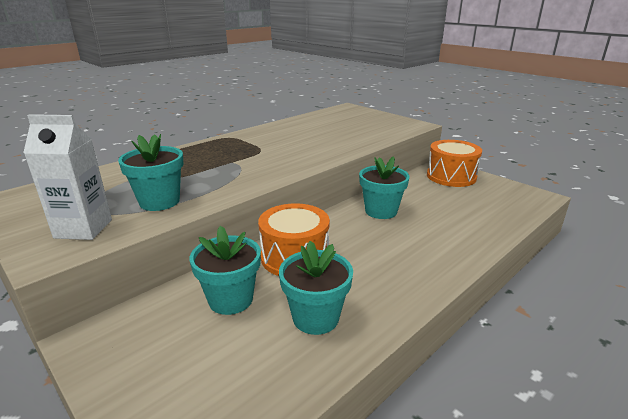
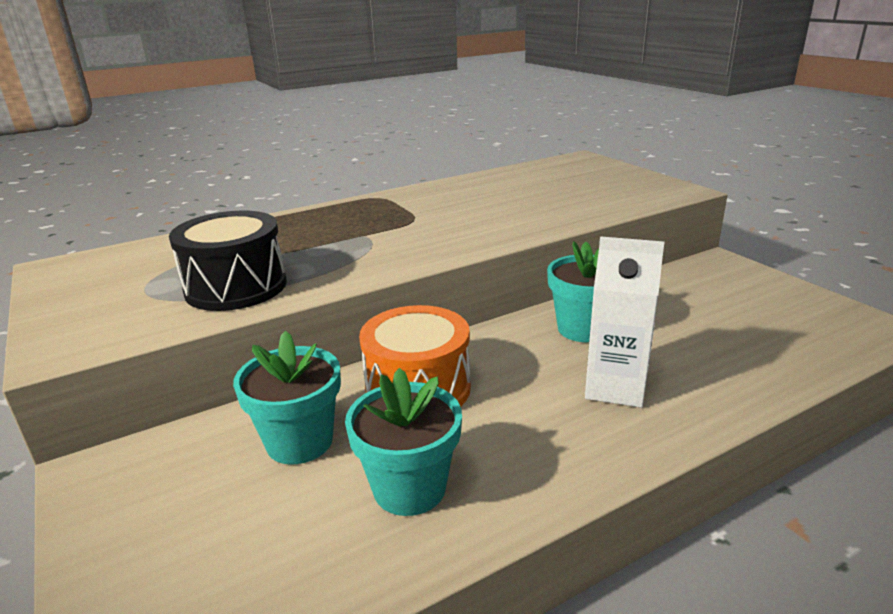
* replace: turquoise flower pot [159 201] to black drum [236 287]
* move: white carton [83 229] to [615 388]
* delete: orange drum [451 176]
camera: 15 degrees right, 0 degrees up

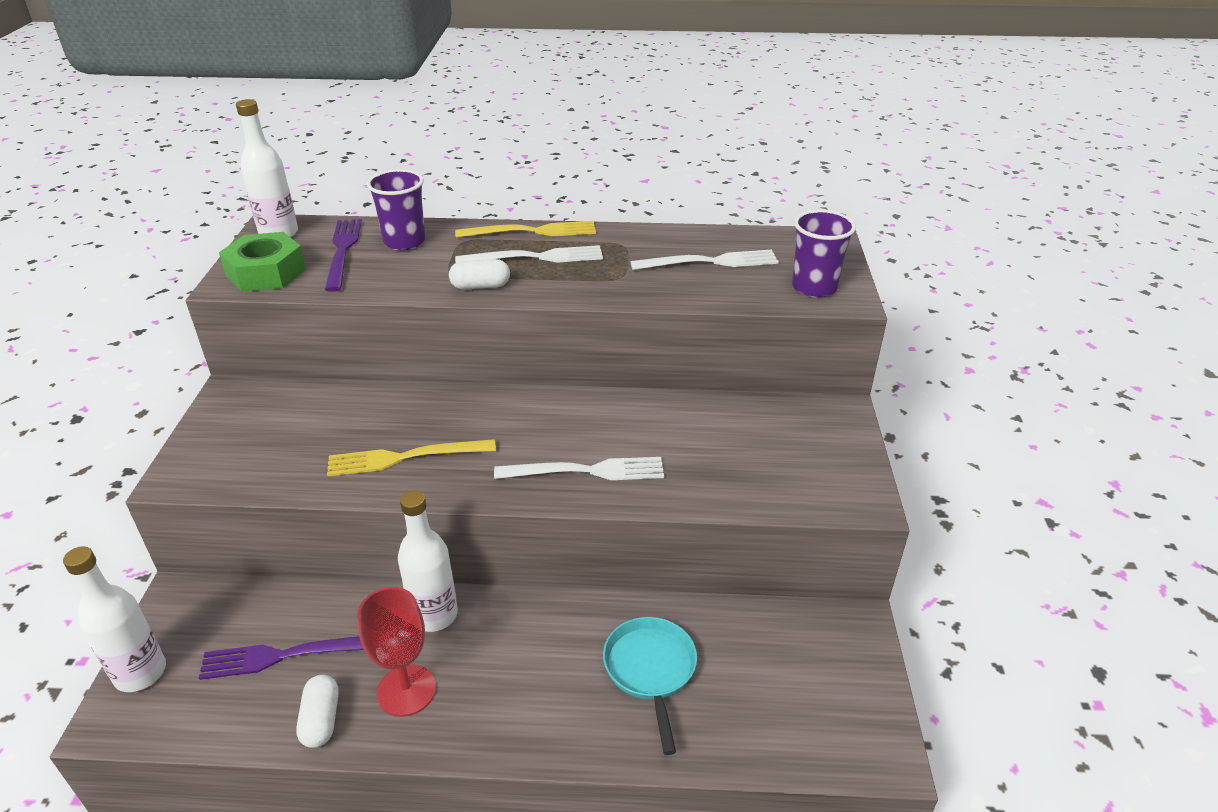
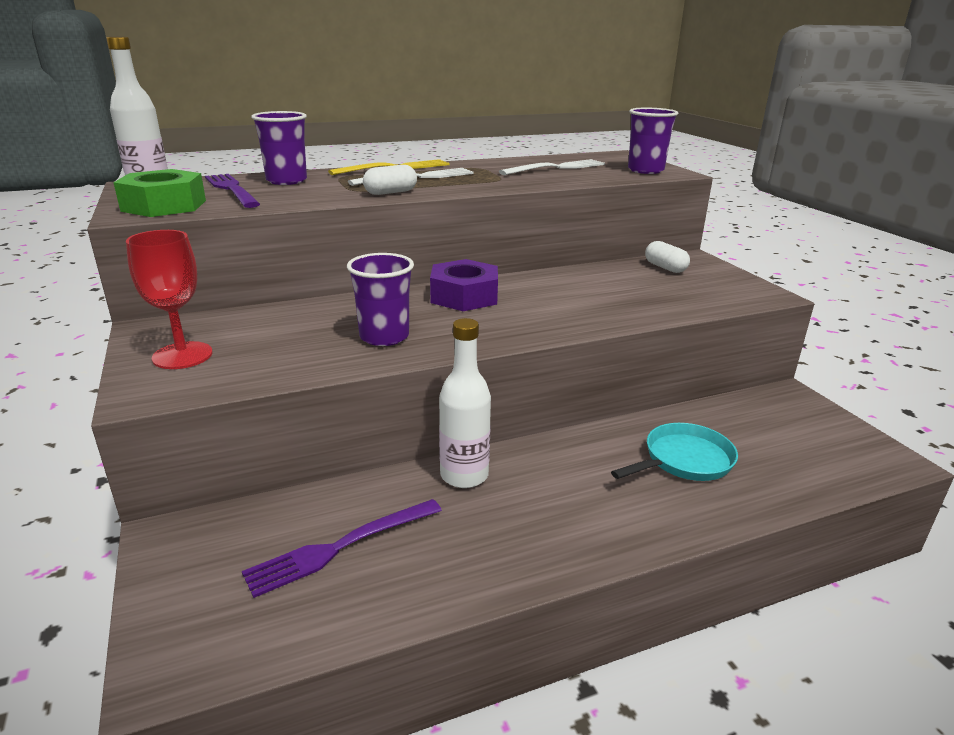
* move: red goblet [406 690] to [182 355]
* replace: yellow fork [405 458] to purple cup [384 337]
* insert: purple nut [464 296]
* rotate: turquoise pan [650 670] = [683 460] 90 degrees clockwise
* move: white capsule [321 720] to [665 268]
* delete: white bottle [140 673]
* delete: white fork [587 471]
camera: 25 degrees left, 10 degrees down

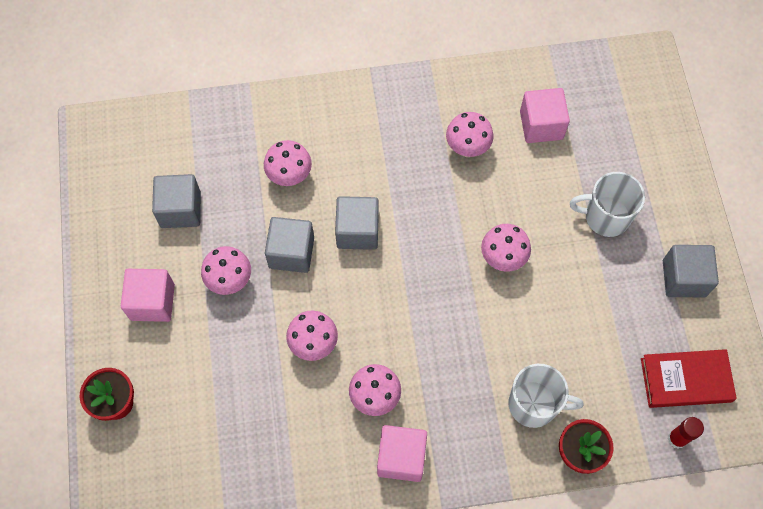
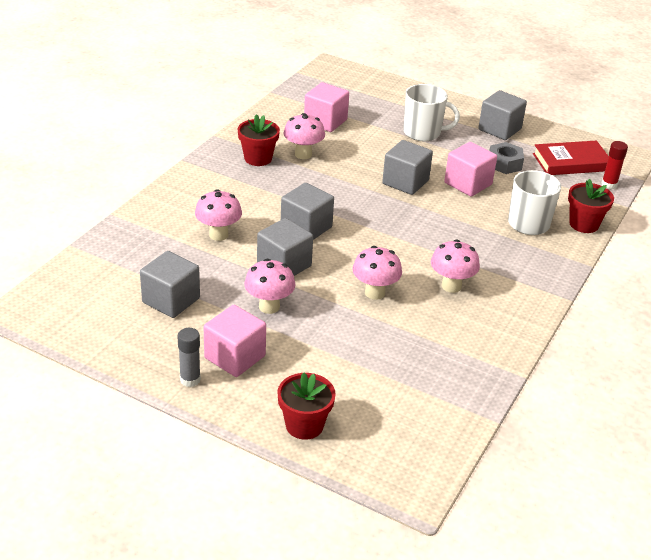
* insert: grey glue stick [190 379]
* insert: red flower pot [258 158]
* replace: pink mushroom [502 258] to grey cube [405 182]
* rotate: white mug [605 217] = [423 133] 120 degrees counterclockwise
* move: pink cube [401 457] to [468 184]
* insert: grey nut [504 164]
* rotate: red book [686 380] = [571 162] 45 degrees clockwise
camera: 55 degrees left, 30 degrees down

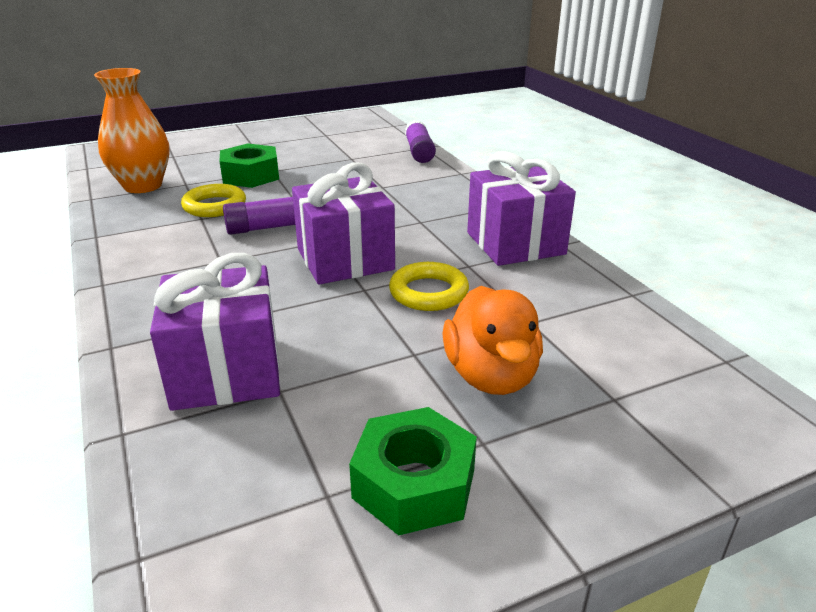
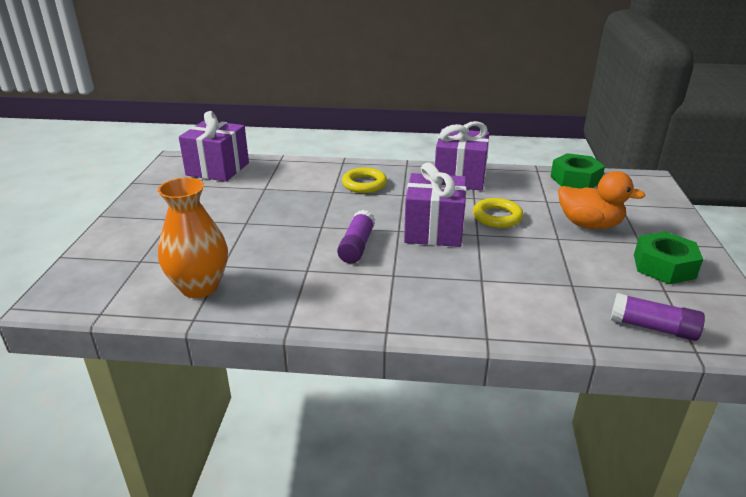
* move: purple gift [226 372] to [217 169]
* move: yellow ring [214 206] to [364 184]
* move: green nut [250 175] to [575 179]
* move: purple glue stick [419 152] to [653 327]
camera: 60 degrees left, 0 degrees up

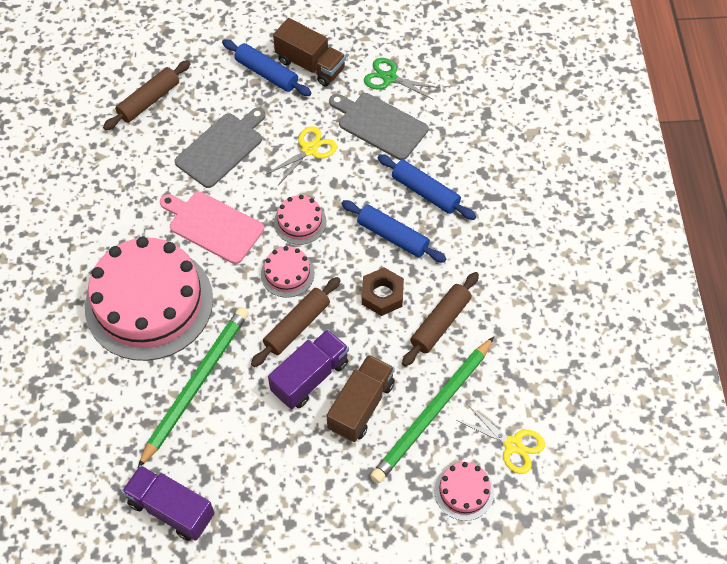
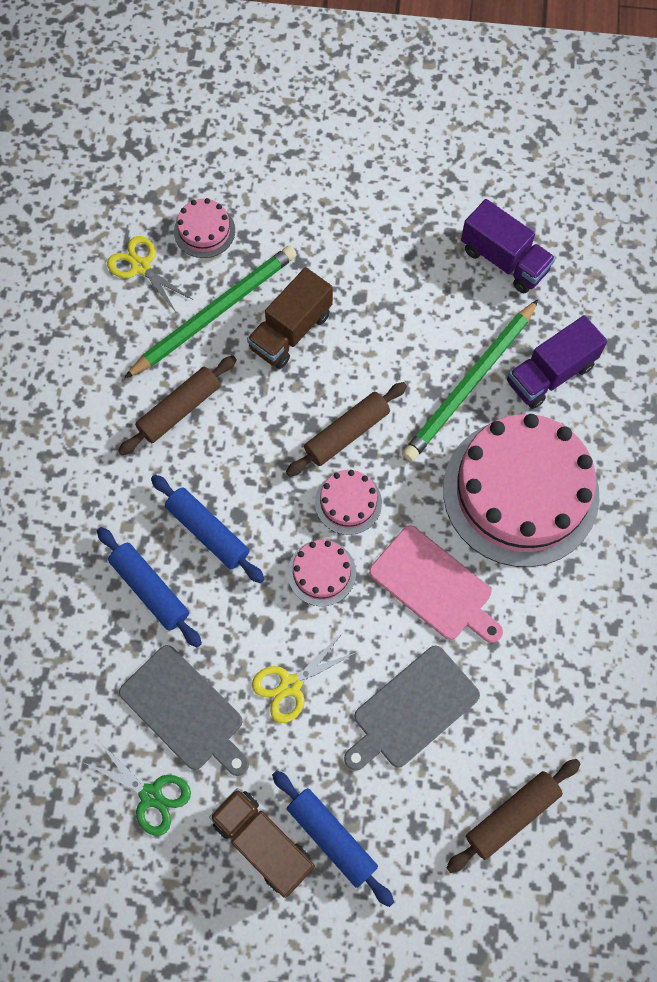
* move: purple truck [310 377] to [550 374]
* delete: brown nut [382 295]
camera: 170 degrees left, 10 degrees up

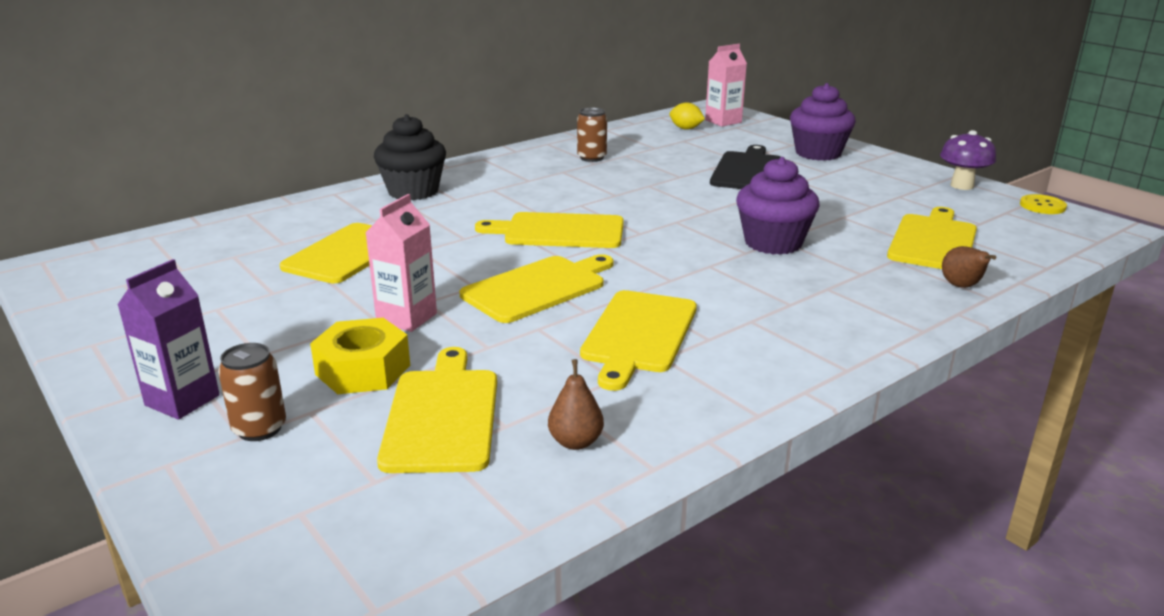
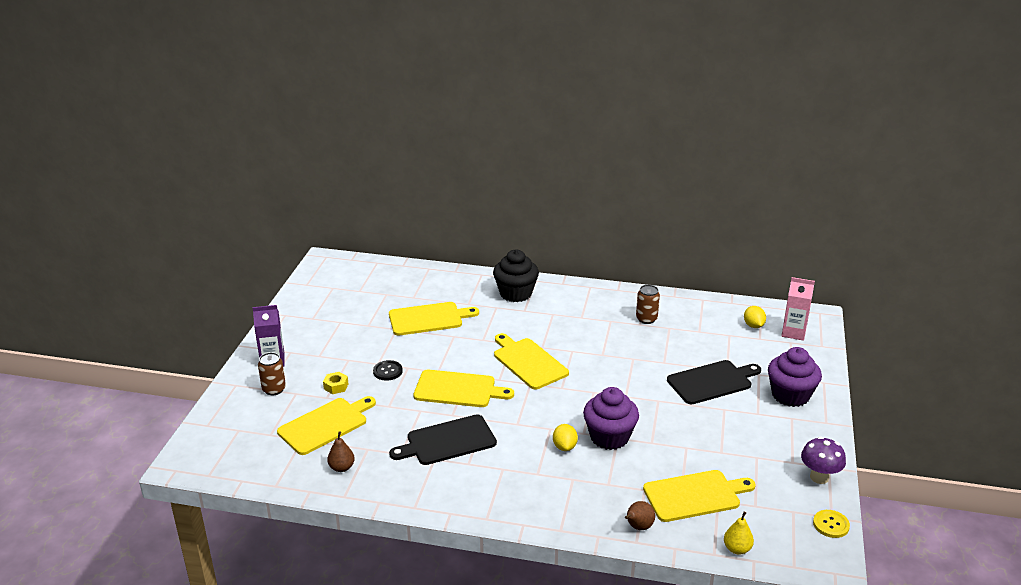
* resize: yellow nut [363 370] = [336 386] x0.54
* replace: pink carton [406 318] to black button [387 371]
* recolor: yellow cutting board [638 334] to black cutting board [447 441]
* insert: yellow lemon [564 447]
* insert: yellow pear [737 549]
camera: 50 degrees right, 5 degrees up

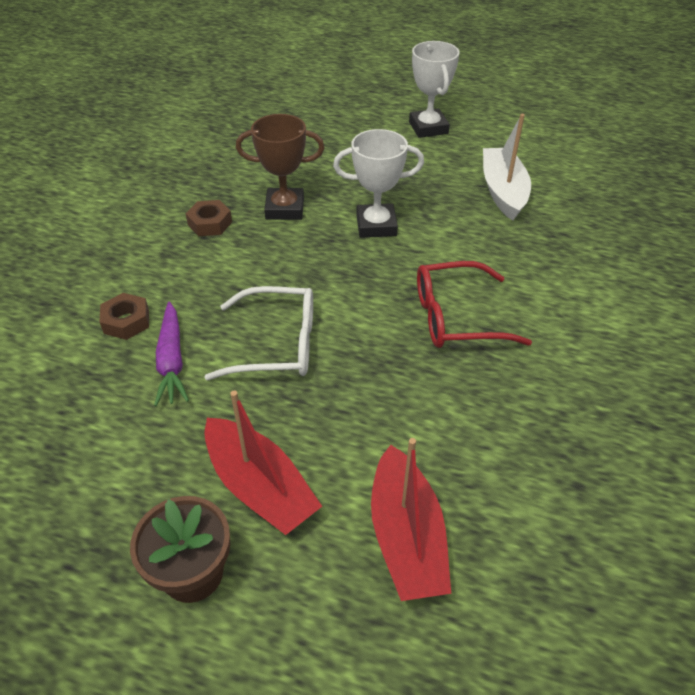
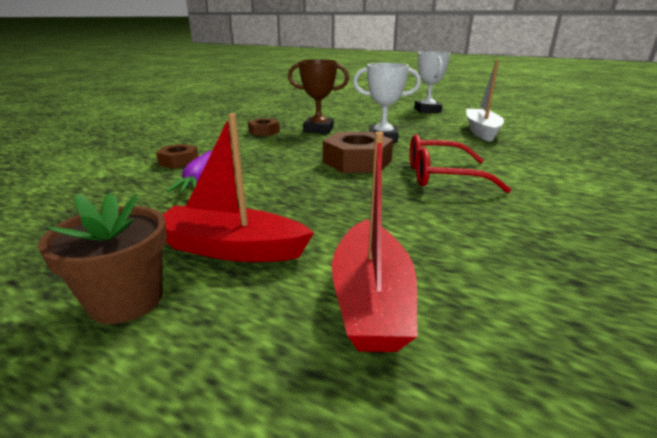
* rotate: red boat [260 486] = [231 248] 135 degrees clockwise
* insert: brown nut [357 161]
* delete: white glasses [276 344]
camera: 10 degrees right, 20 degrees down

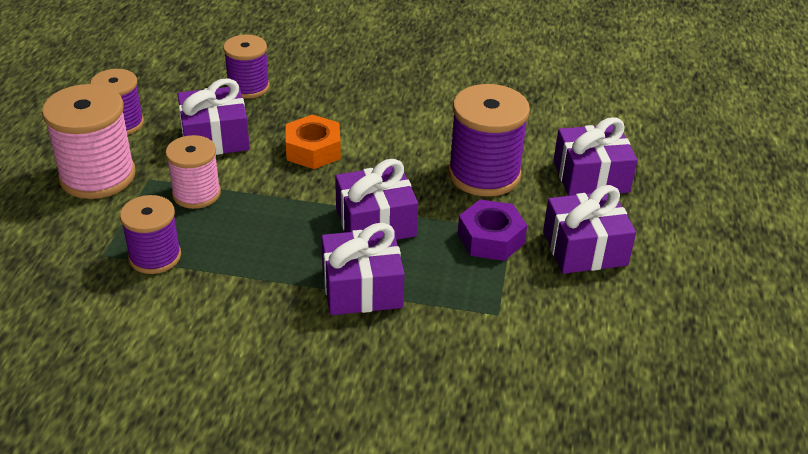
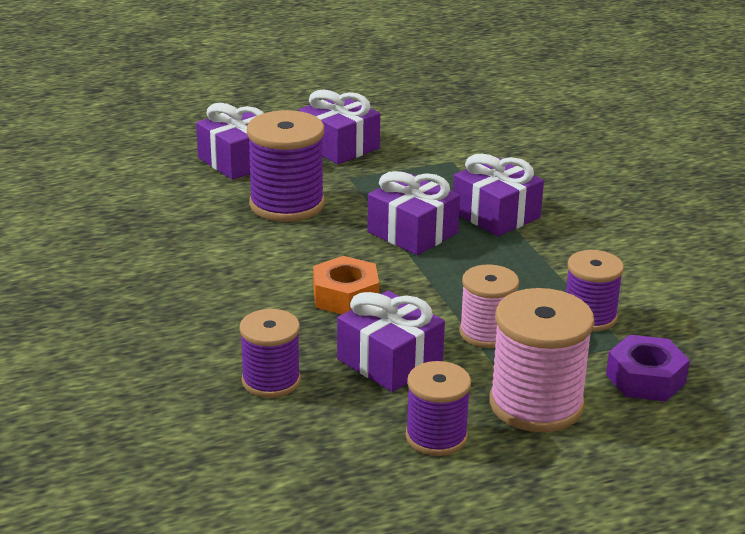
* move: purple nut [491 238] to [645 379]
camera: 120 degrees left, 10 degrees down

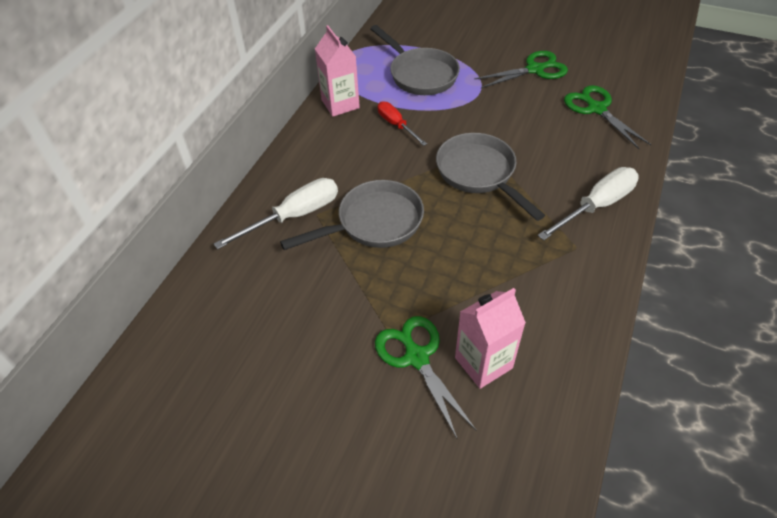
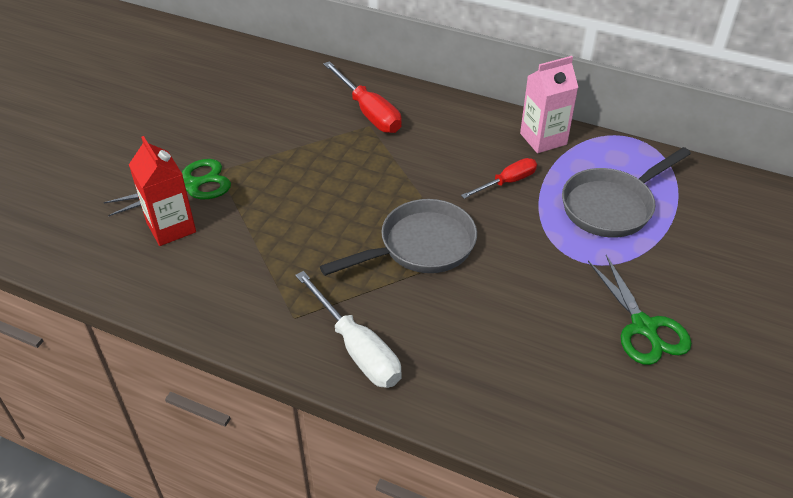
* recolor: pink carton [483 363] to red carton [171 227]
* recolor: white screwdriver [294 216] to red screwdriver [368 112]
* delete: grey pan [374 223]
* delete: green scissors [596 109]
camera: 90 degrees right, 5 degrees down

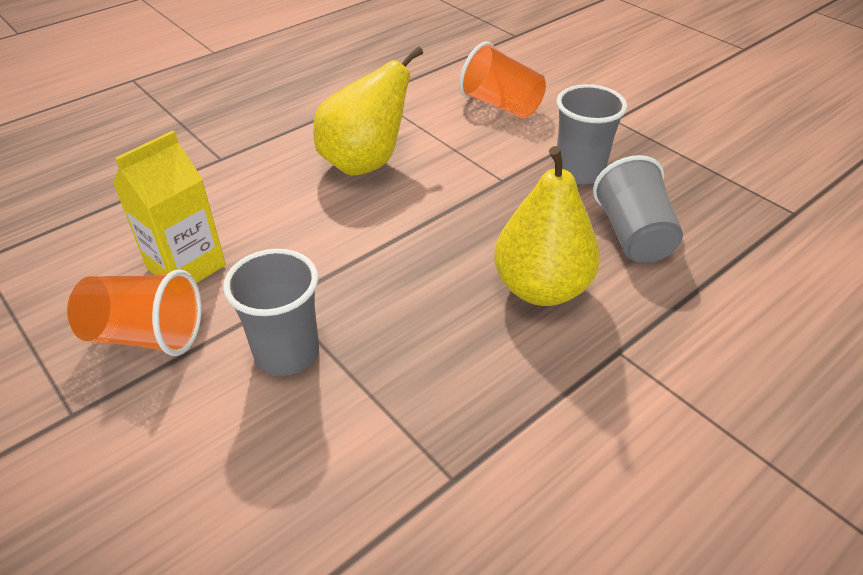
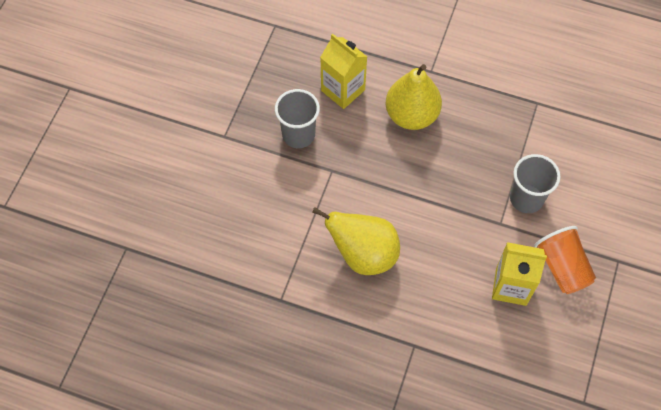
* replace: grey cup [633 235] to yellow carton [343 90]
* delete: orange cup [501 105]
camera: 120 degrees left, 20 degrees up

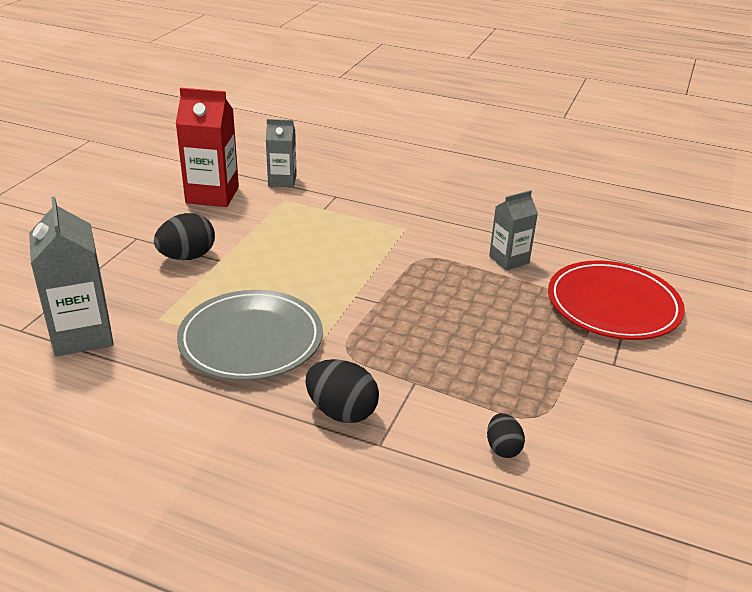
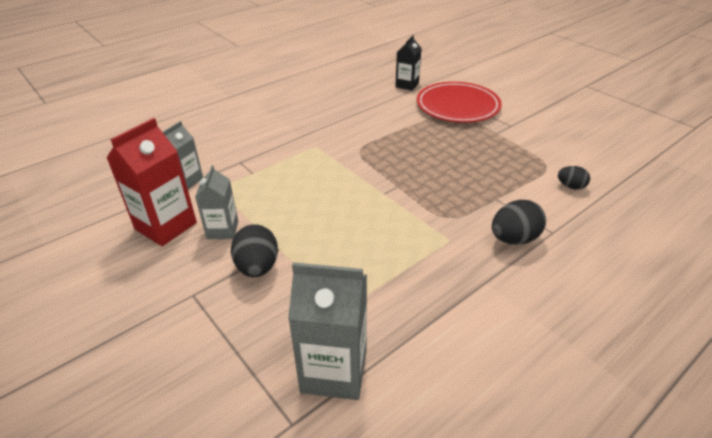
* move: grey carton [509 260] to [222 230]
* insert: black carton [407 85]
* delete: grey plate [251 340]
camera: 60 degrees left, 5 degrees up

